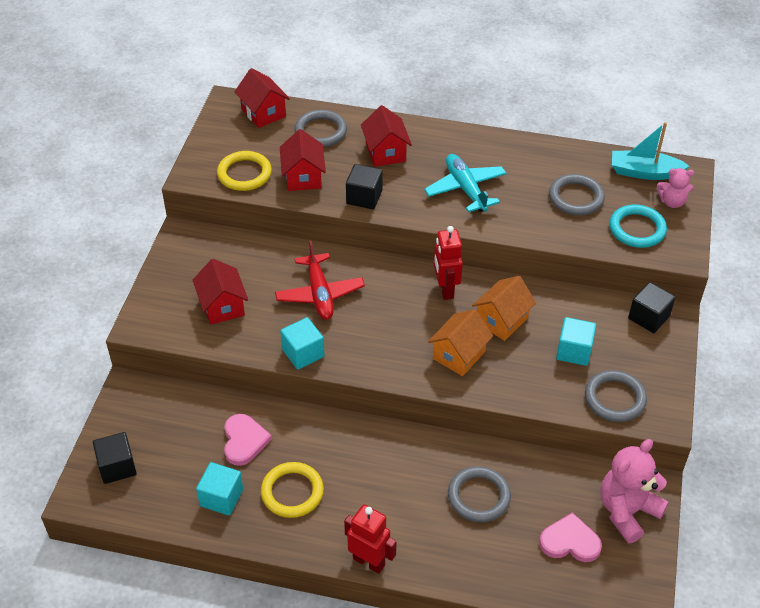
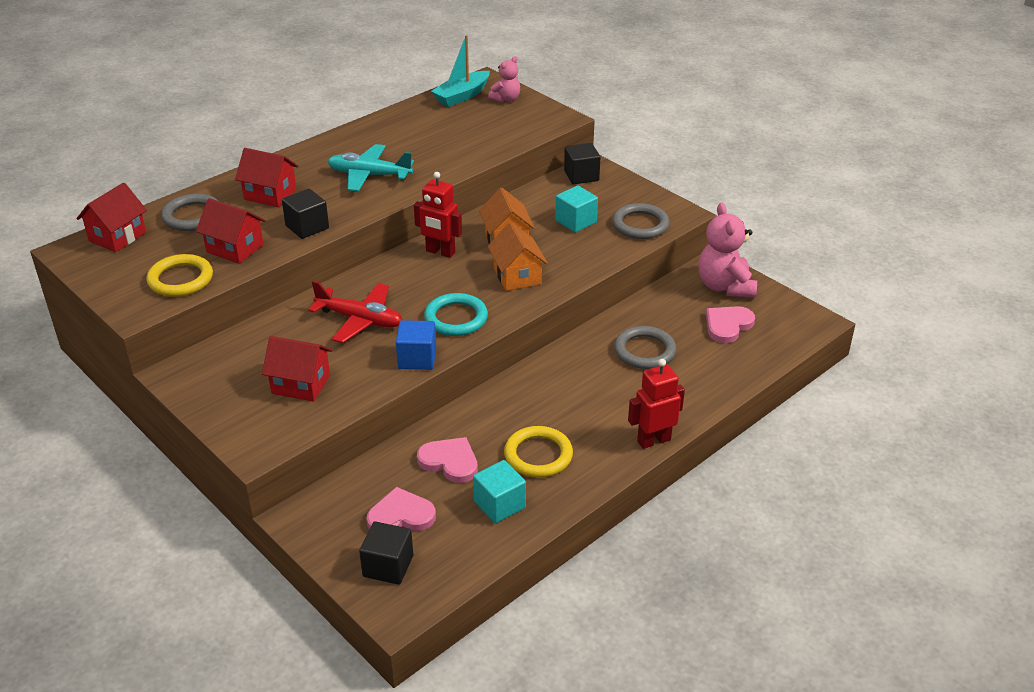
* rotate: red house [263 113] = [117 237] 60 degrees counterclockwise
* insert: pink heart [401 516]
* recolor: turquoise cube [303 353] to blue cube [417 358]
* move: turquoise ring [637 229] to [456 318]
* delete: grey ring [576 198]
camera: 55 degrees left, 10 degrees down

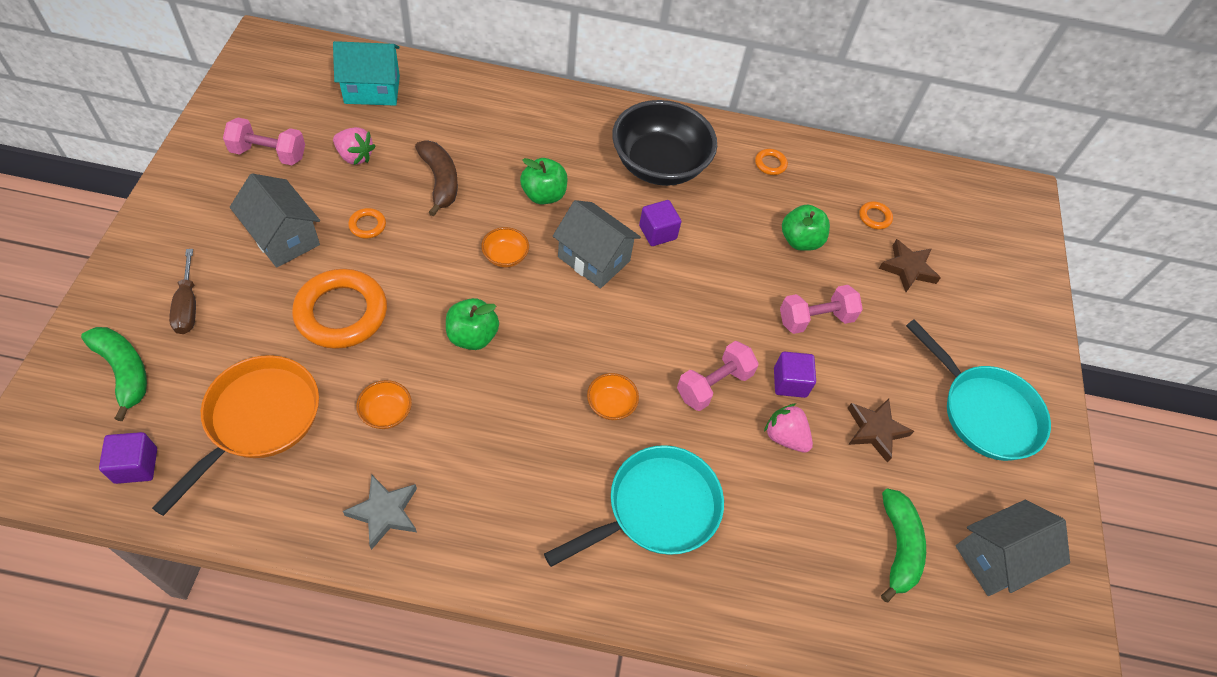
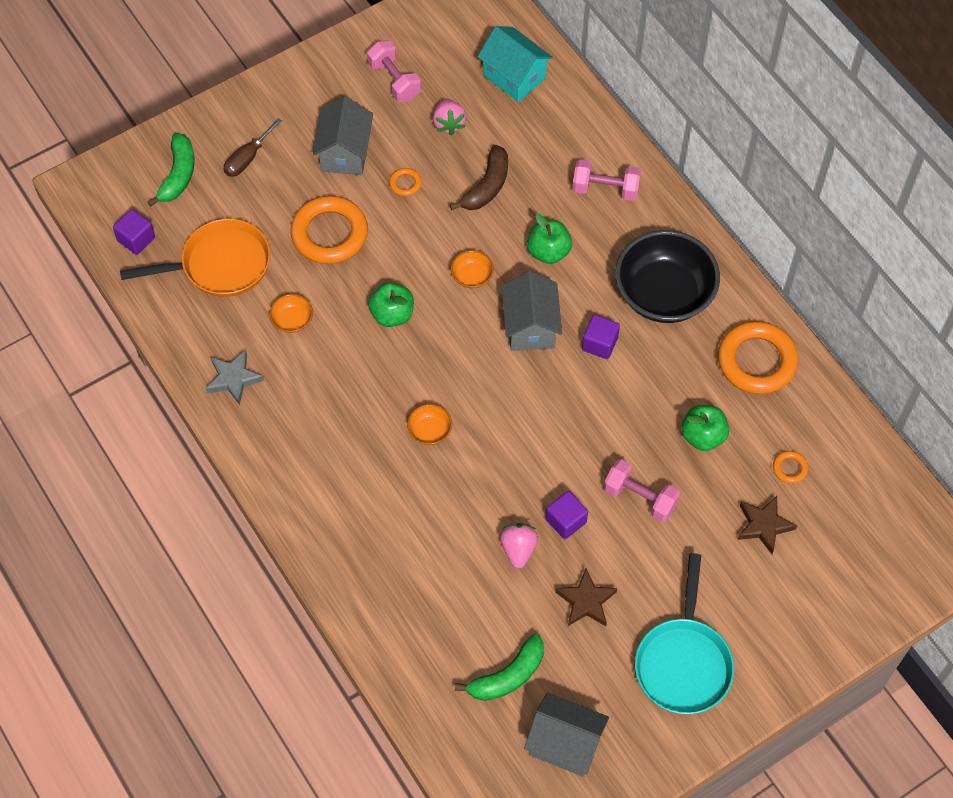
* move: pink dumbbell [713 384] to [605 189]
* resize: orange ring [770 164] = [756 361] x2.33
* delete: turquoise pan [656 509]
camera: 55 degrees right, 5 degrees up

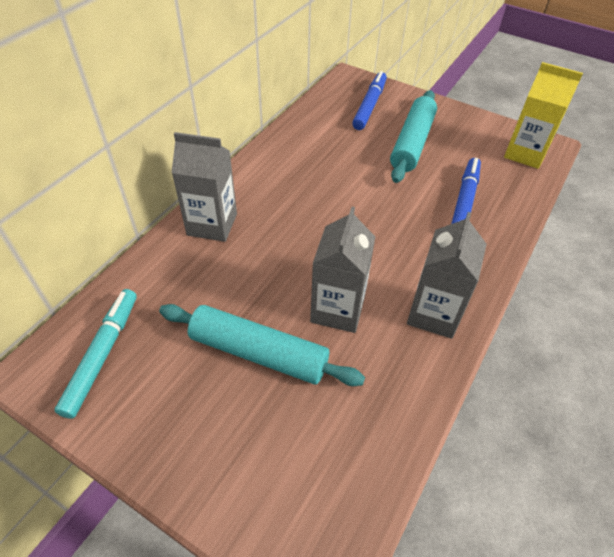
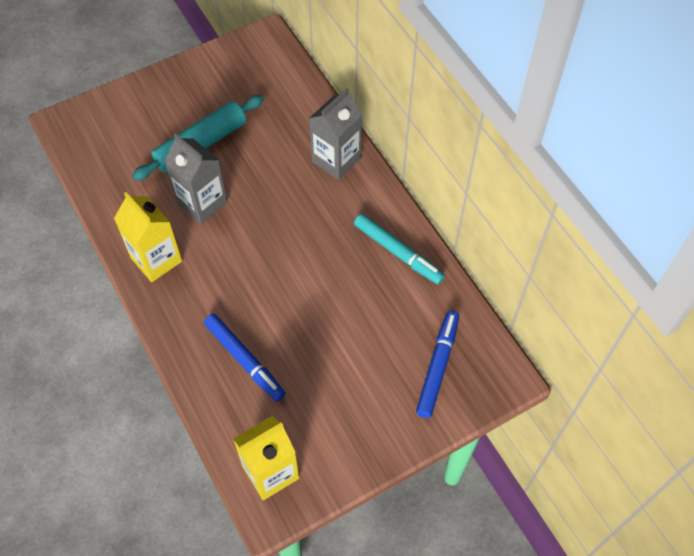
* recolor: grey carton [434 314] to yellow carton [156 259]
* move: turquoise marker [102 354] to [398 252]
* rotate: blue marker [369 106] = [437 366] 120 degrees counterclockwise
* delete: turquoise rolling pin [412 143]
camera: 120 degrees right, 10 degrees up

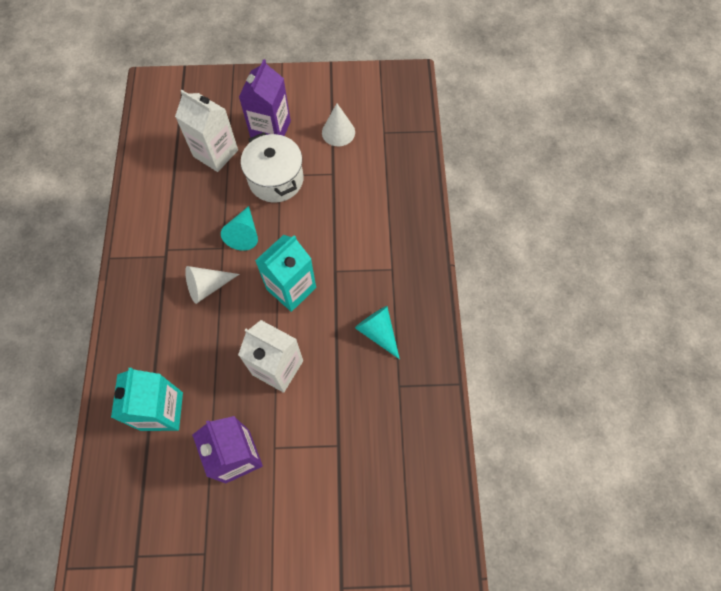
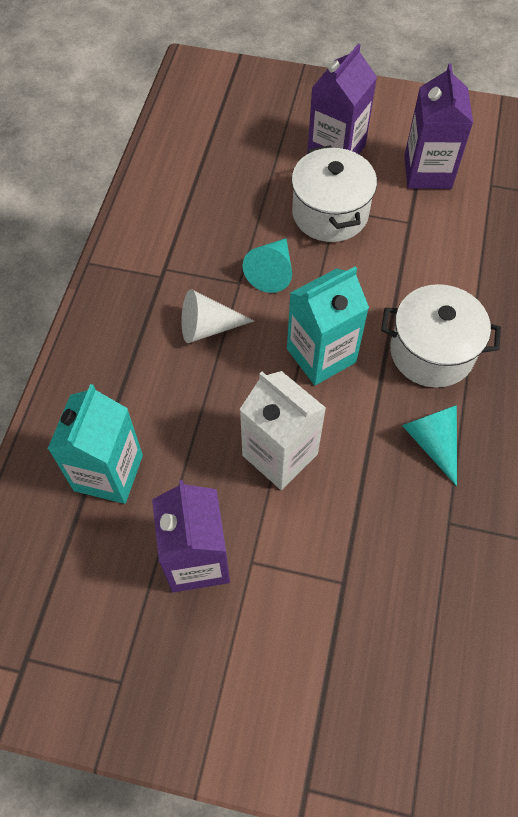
* insert: white pot [431 352]
* replace: white cone [338 132] to purple carton [427 172]
* delete: white carton [215 153]
camera: 15 degrees right, 5 degrees down

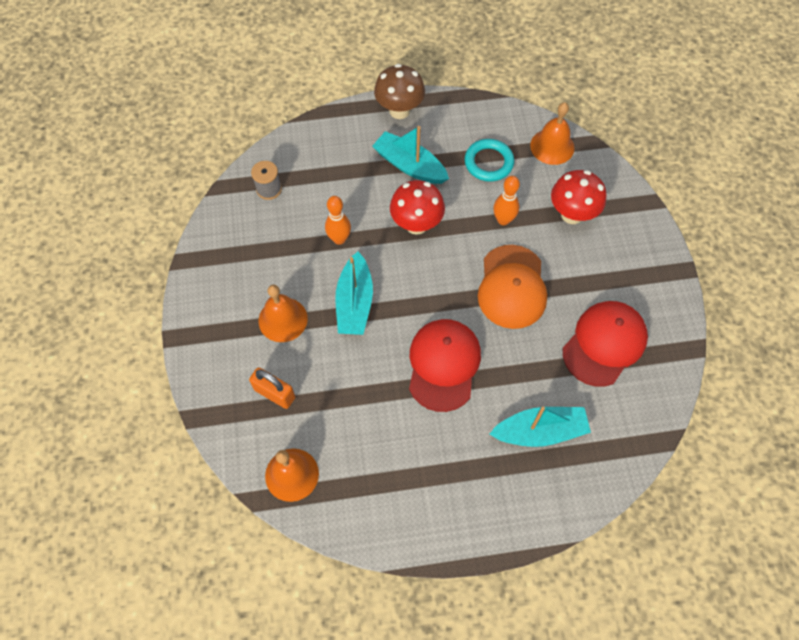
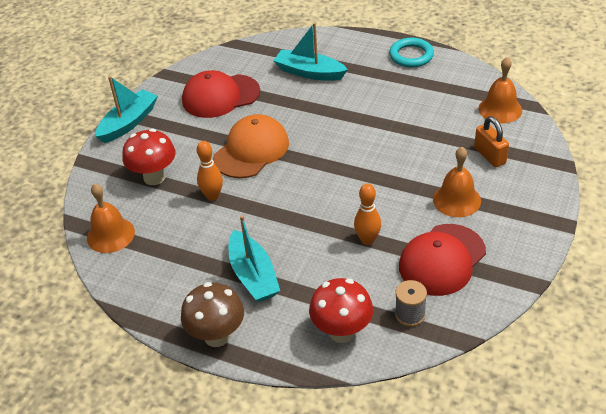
* move: turquoise boat [354 302] to [129 123]
* move: red mushroom [416 224] to [342 332]
* move: turquoise ring [488 162] to [411 56]
* move: red cap [443 365] to [442 260]
camera: 145 degrees left, 20 degrees down

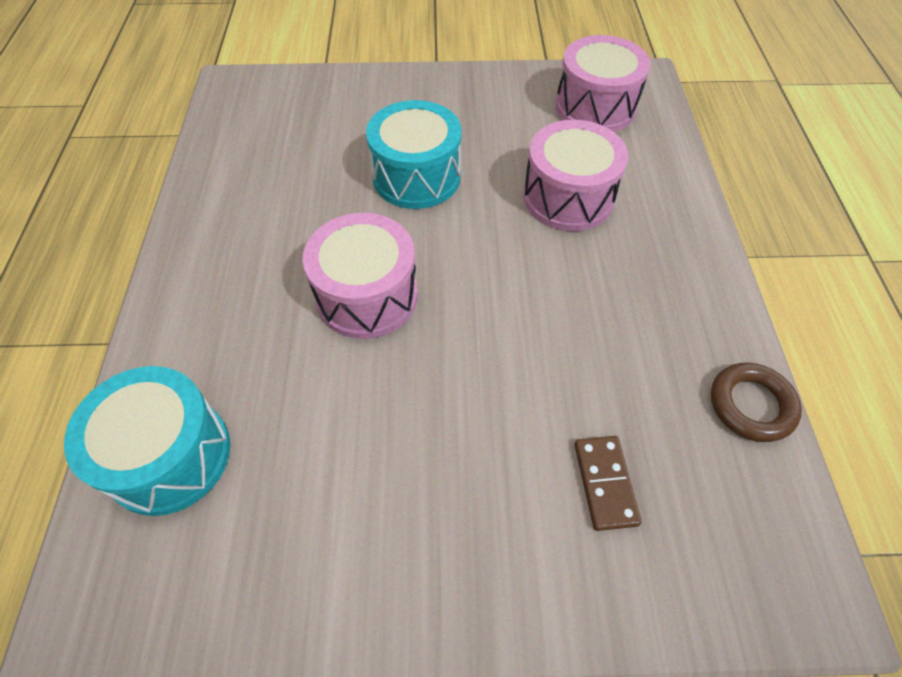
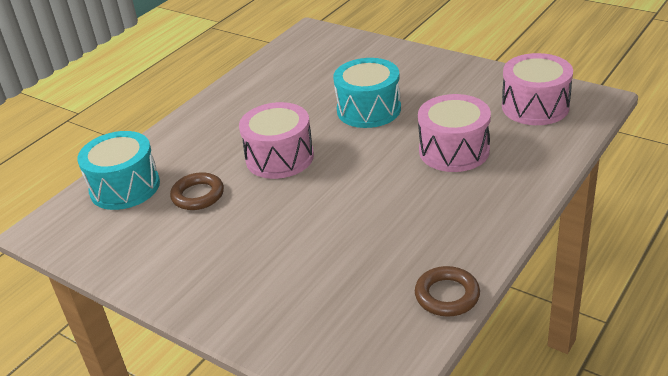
* insert: brown ring [198 195]
* delete: brown domino [605 483]
camera: 40 degrees right, 20 degrees down

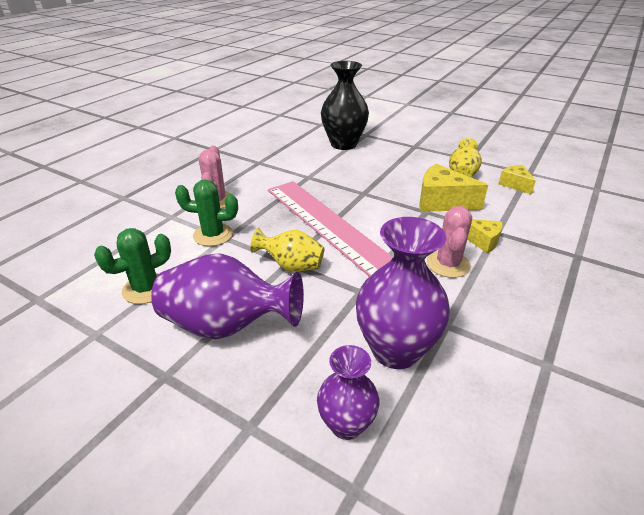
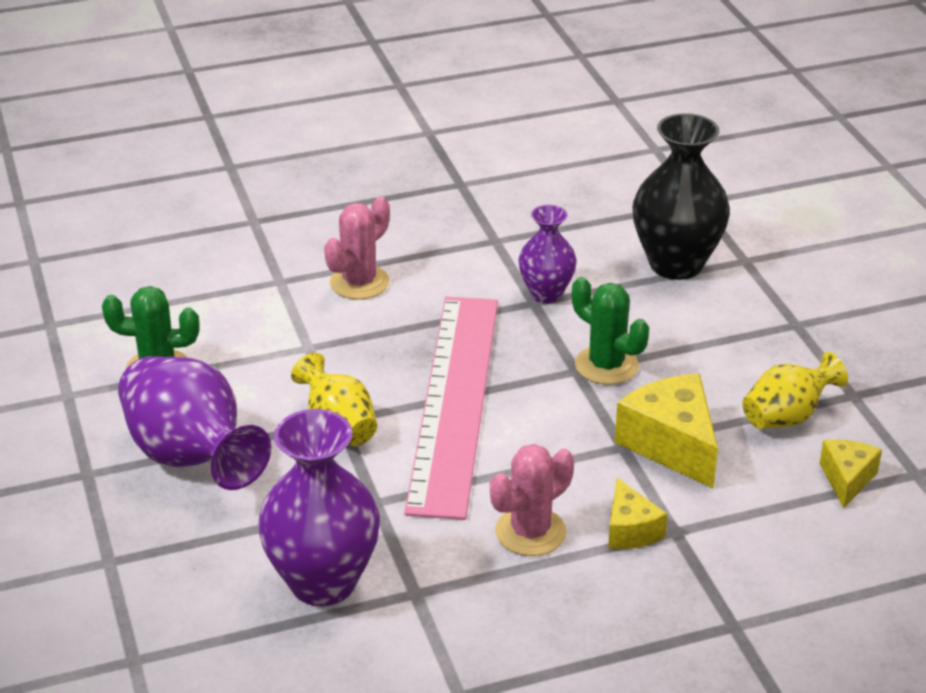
* move: purple vase [346 424] to [546 293]
* move: green cactus [213 235] to [606 365]
camera: 40 degrees right, 0 degrees up

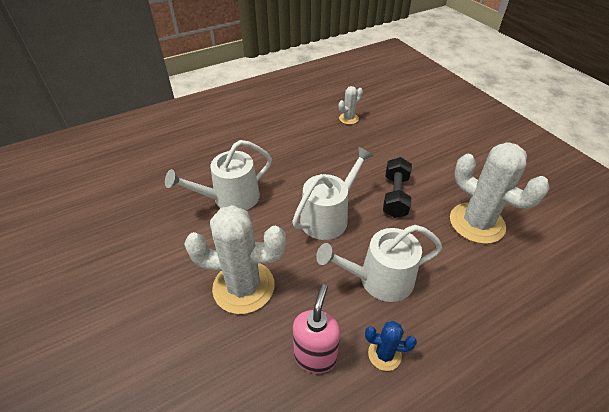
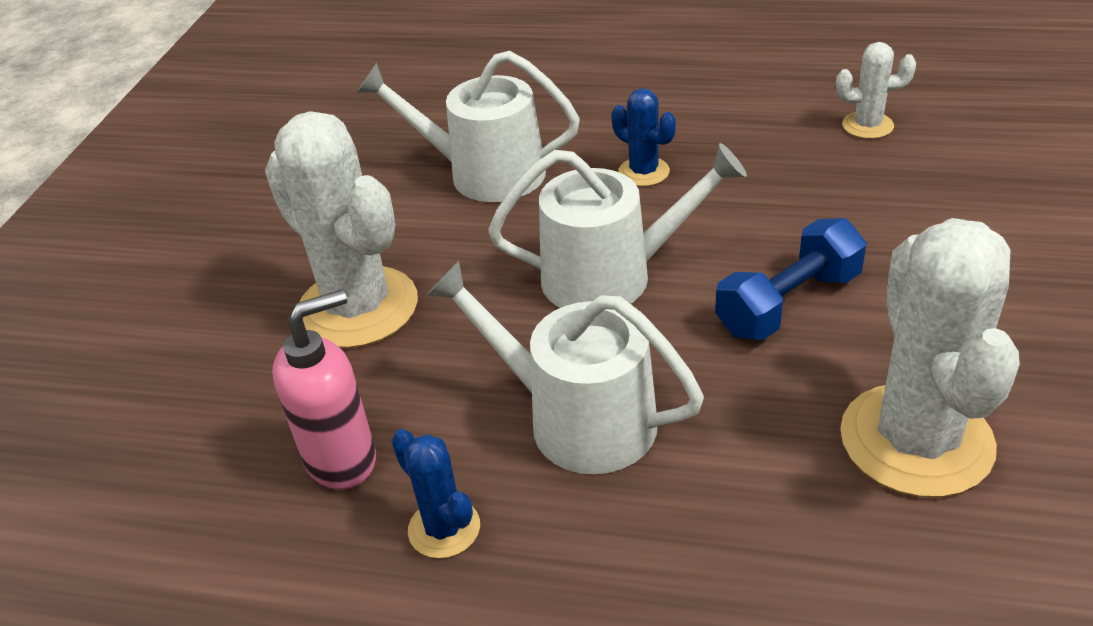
* insert: blue cactus [644 172]
* recolor: black dumbbell [395 196] to blue dumbbell [788 303]
camera: 45 degrees right, 5 degrees down

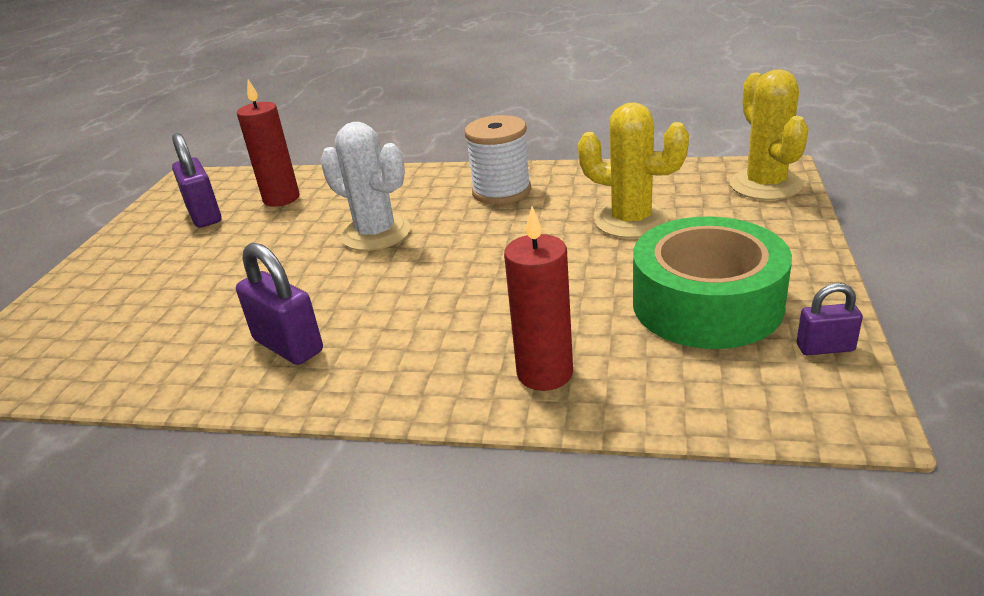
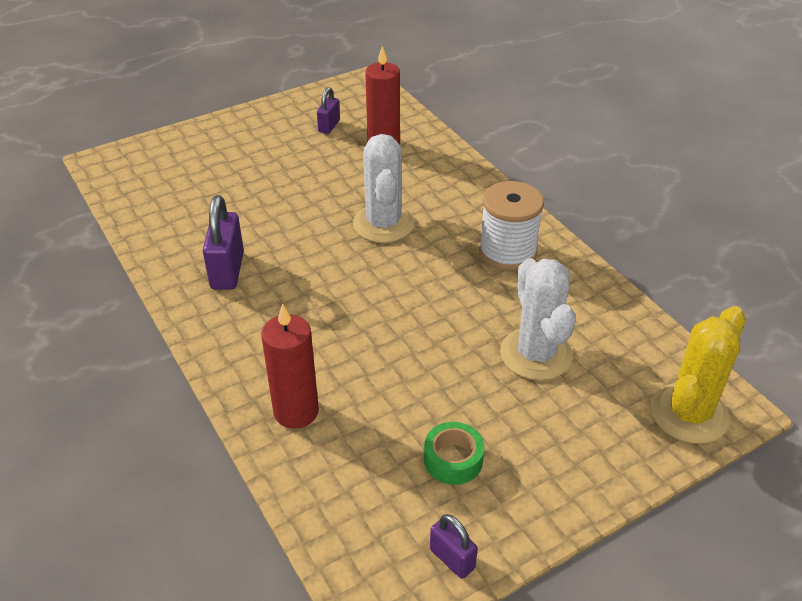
* resize: purple padlock [205 215] = [329 126] x0.58
* resize: green tape [706 303] = [453 460] x0.44
* recolor: yellow cactus [631 221] to white cactus [536 354]
camera: 45 degrees right, 10 degrees up

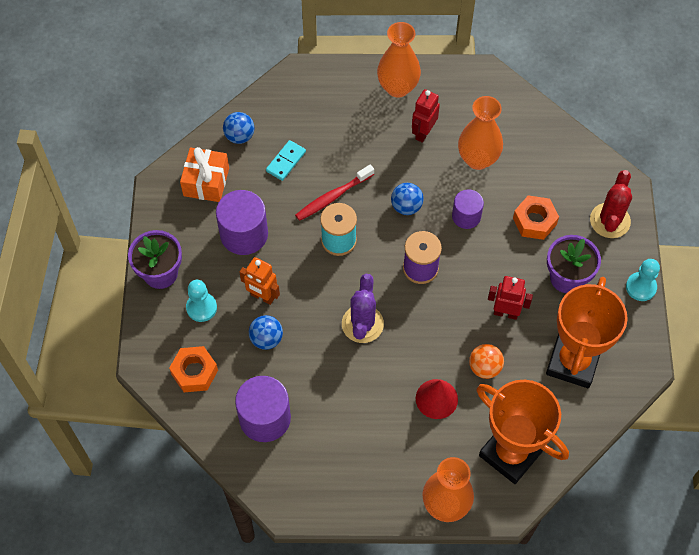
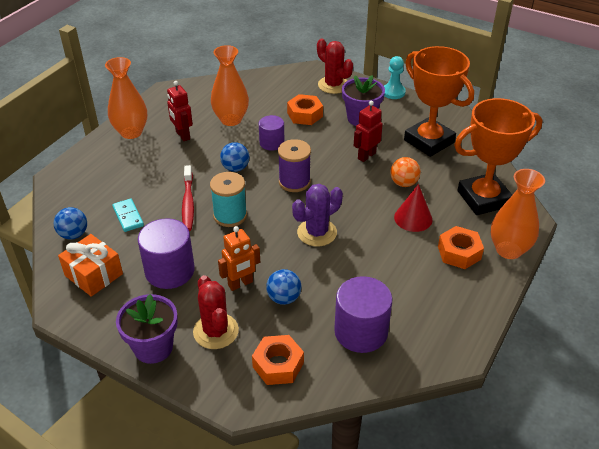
* replace: turquoise pawn [201 308] to red cactus [216 331]
* rotate: purple cactus [362 324] = [317 232] 75 degrees counterclockwise
* insert: orange nut [459 253]
camera: 60 degrees left, 20 degrees down

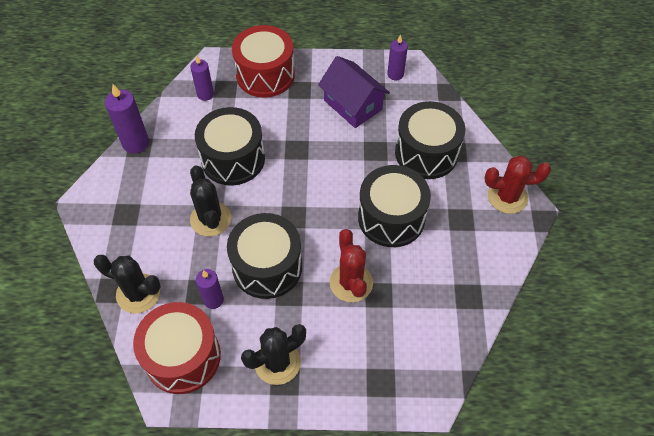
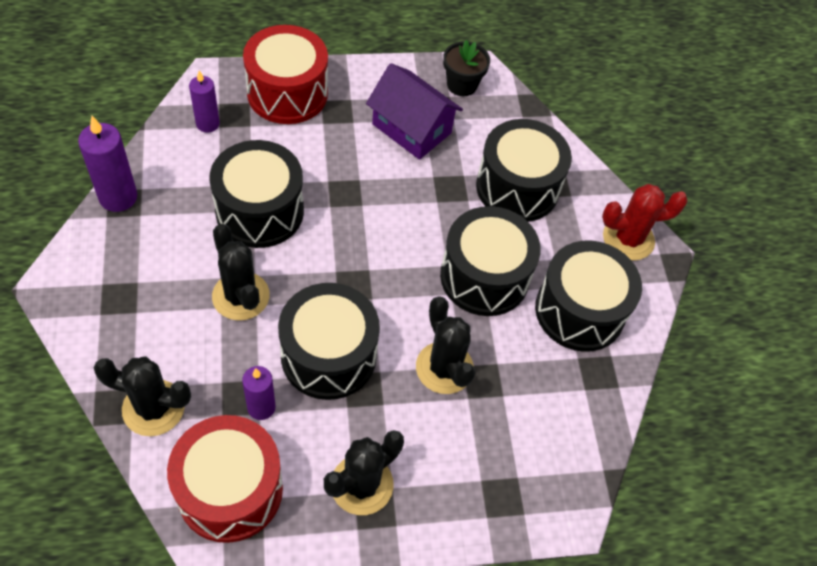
* recolor: red cactus [351 283] to black cactus [444 368]
* replace: purple candle [395 74] to black flower pot [462 85]
* insert: black drum [579 311]
camera: 15 degrees left, 0 degrees up

